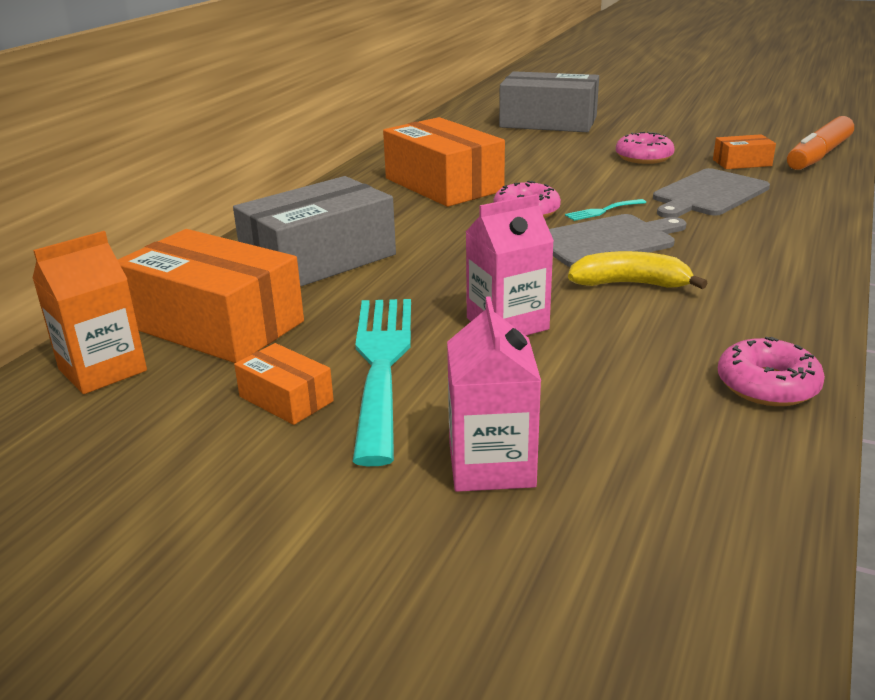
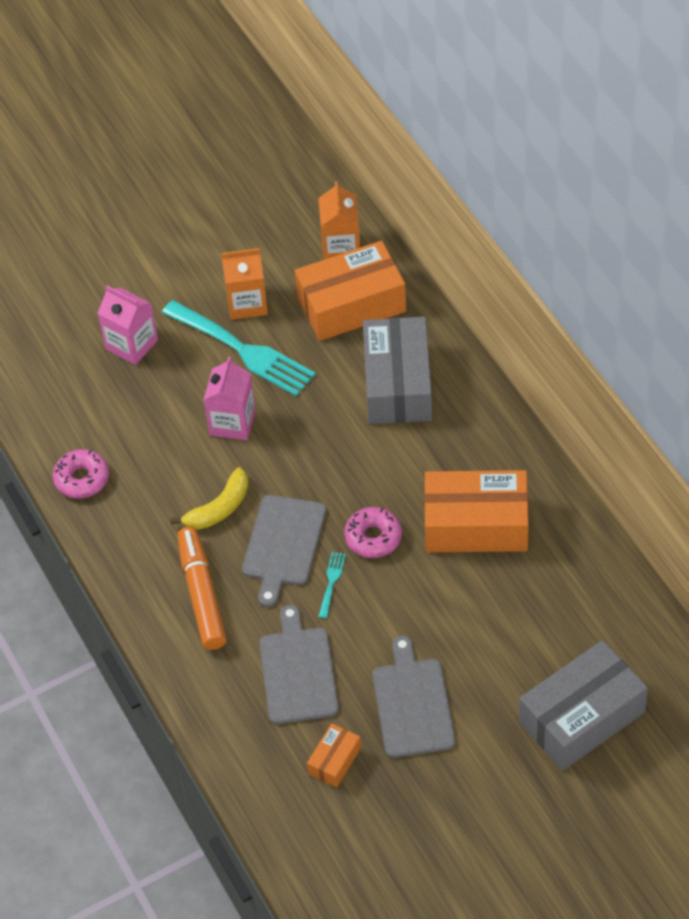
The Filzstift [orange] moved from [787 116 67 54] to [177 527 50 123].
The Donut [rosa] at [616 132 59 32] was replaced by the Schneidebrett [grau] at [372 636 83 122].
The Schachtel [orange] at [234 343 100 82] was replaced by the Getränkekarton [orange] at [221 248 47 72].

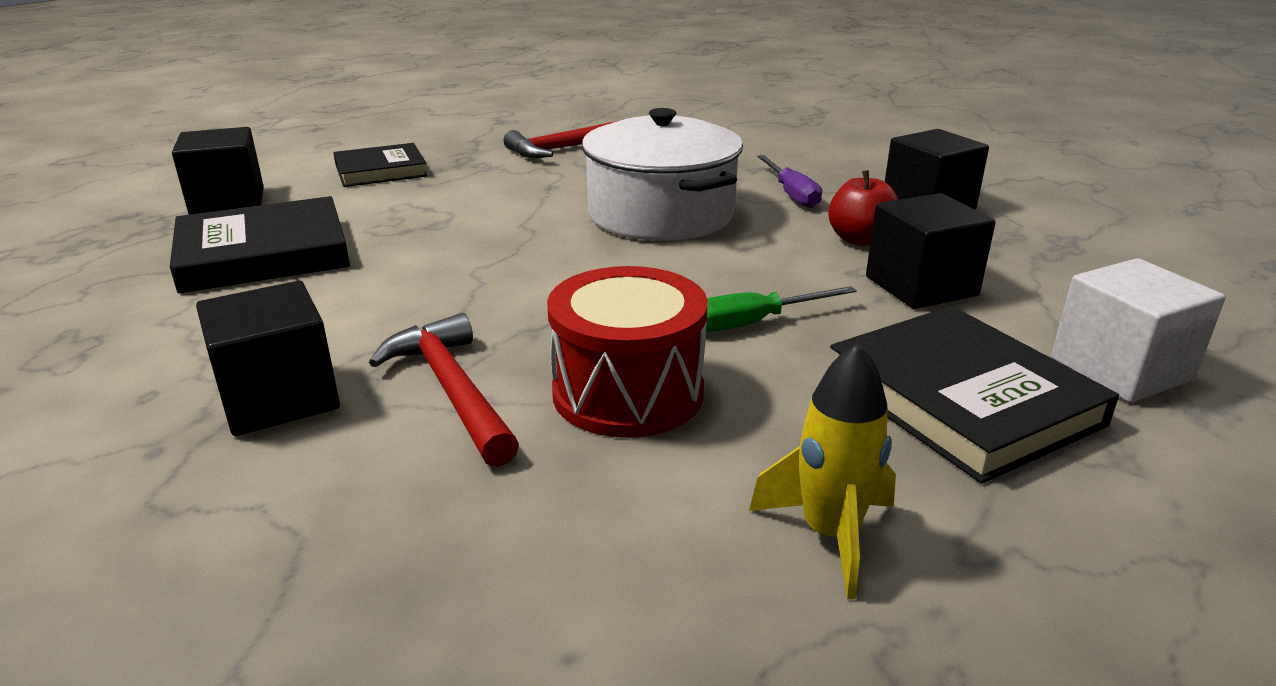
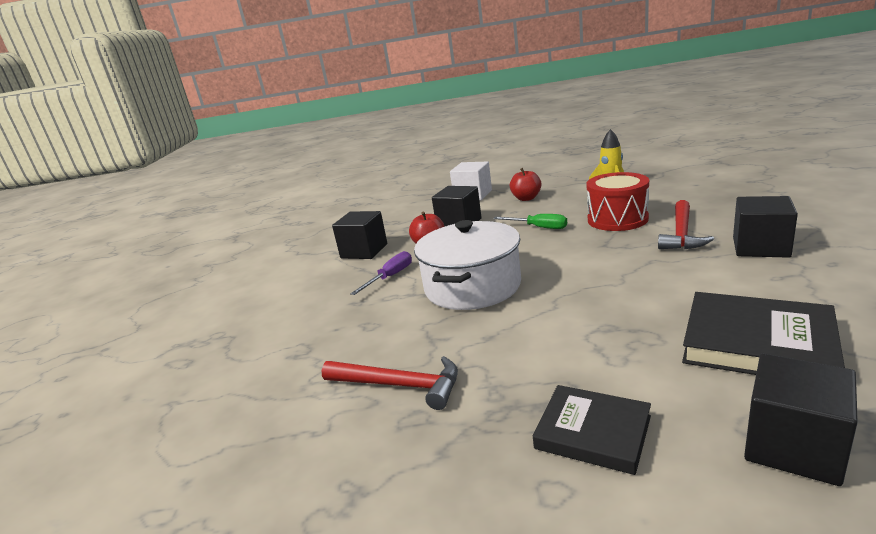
The Buch [schwarz] at [830 306 289 178] was replaced by the Apfel [rot] at [510 168 31 33].

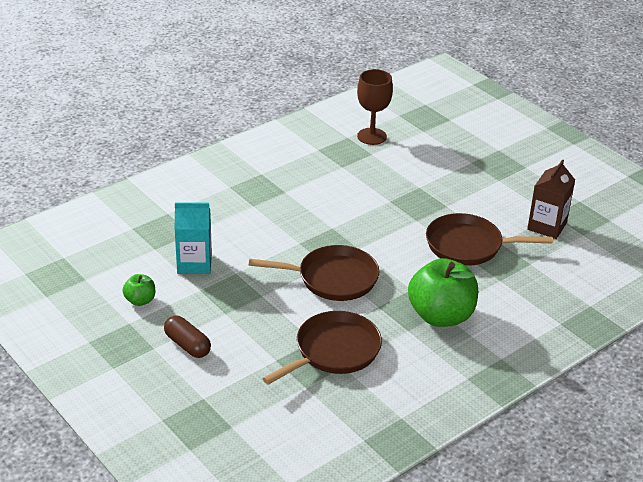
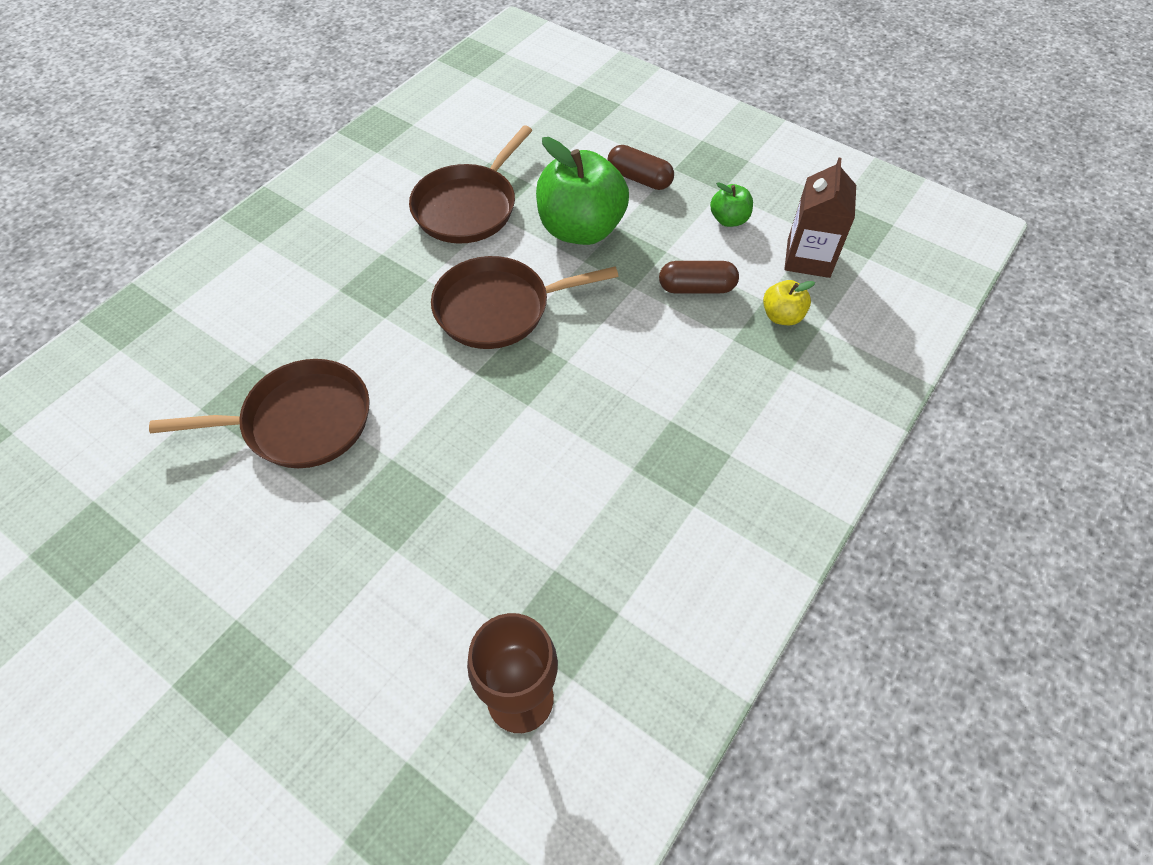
The Getränkekarton [braun] moved from [527 159 48 80] to [784 158 72 120].
The Getränkekarton [türkis] at [175 202 37 72] was replaced by the Kapsel [braun] at [659 261 80 32].
The Apfel [grün] moved from [408 258 70 69] to [536 137 93 108].
The Apfel [gelb] at [763 280 52 45] appeared.

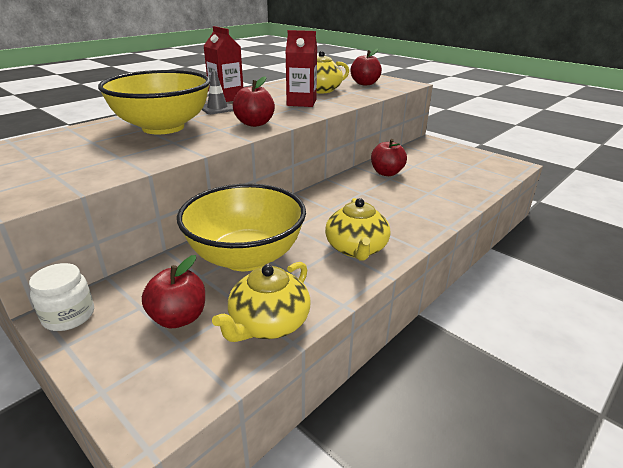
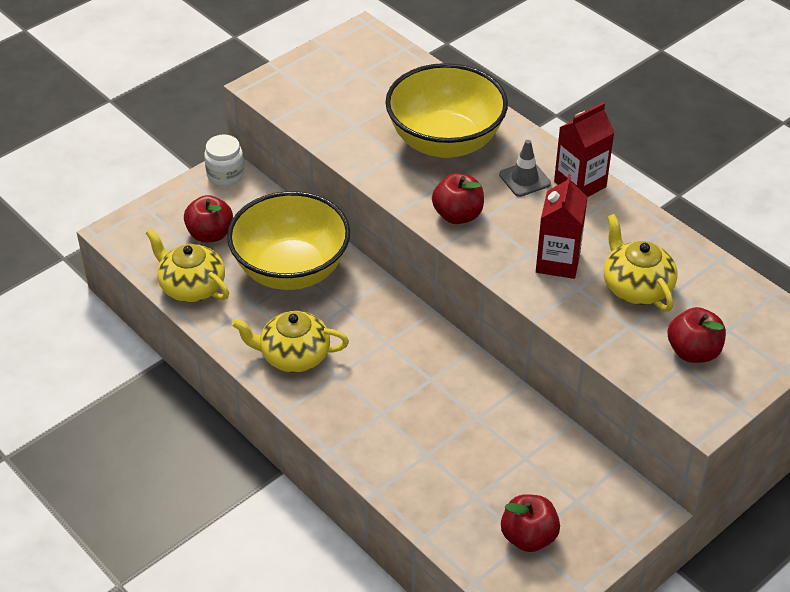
The Apfel [rot] moved from [371 139 36 37] to [501 494 59 58].

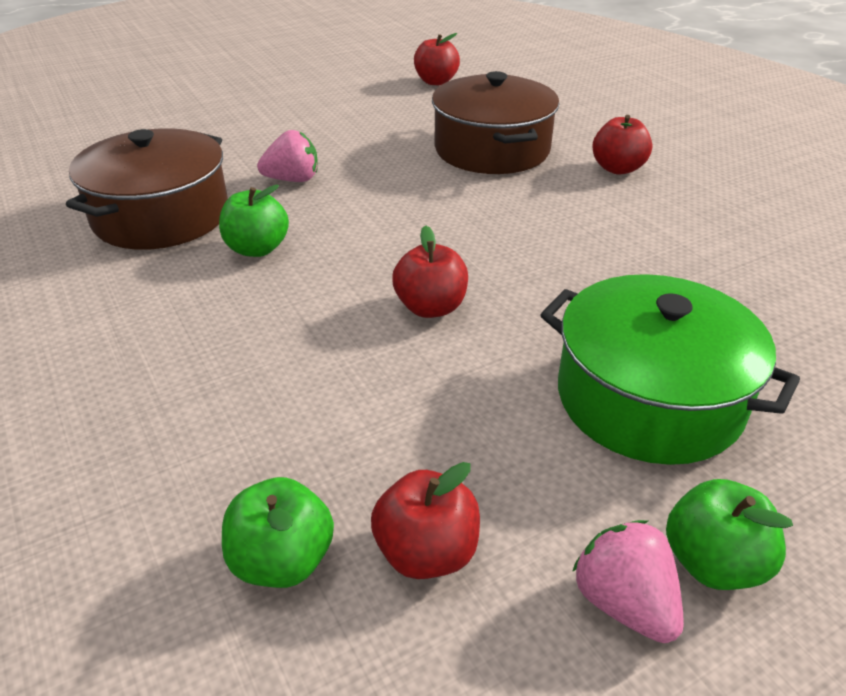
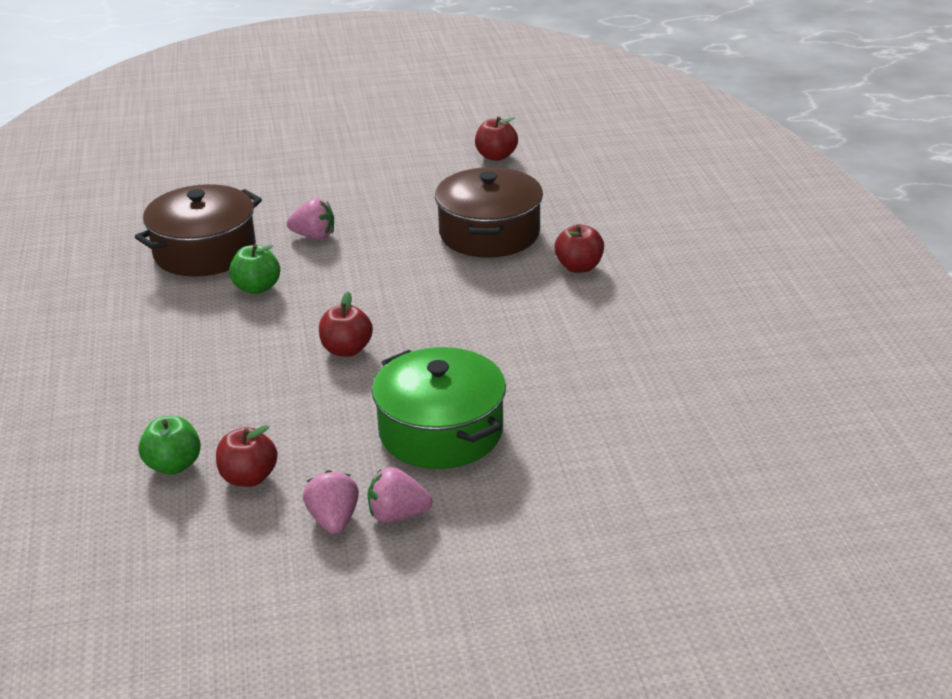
The Apfel [grün] at [666 479 127 111] was replaced by the Erdbeere [rosa] at [368 467 65 56].

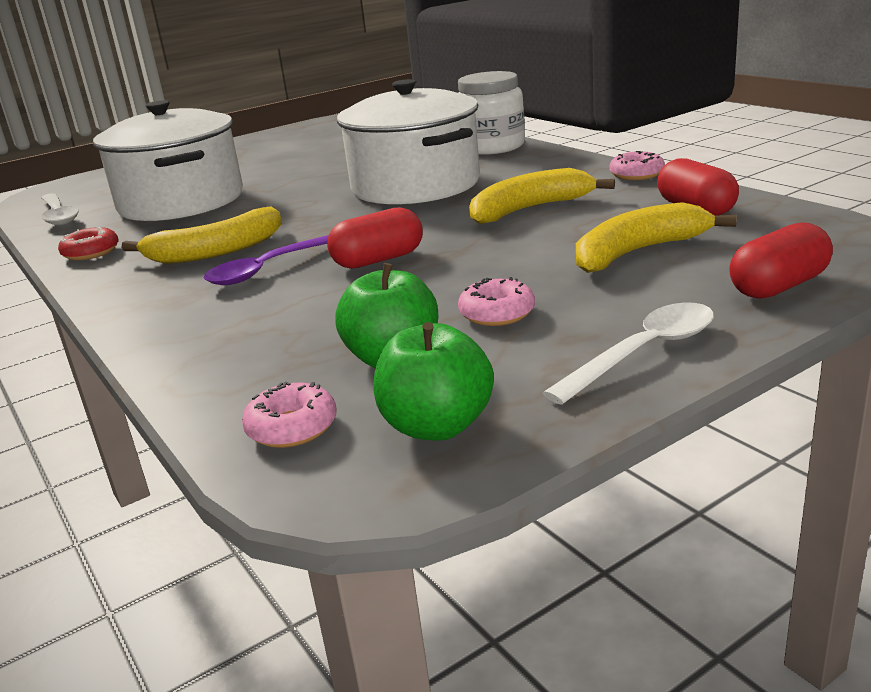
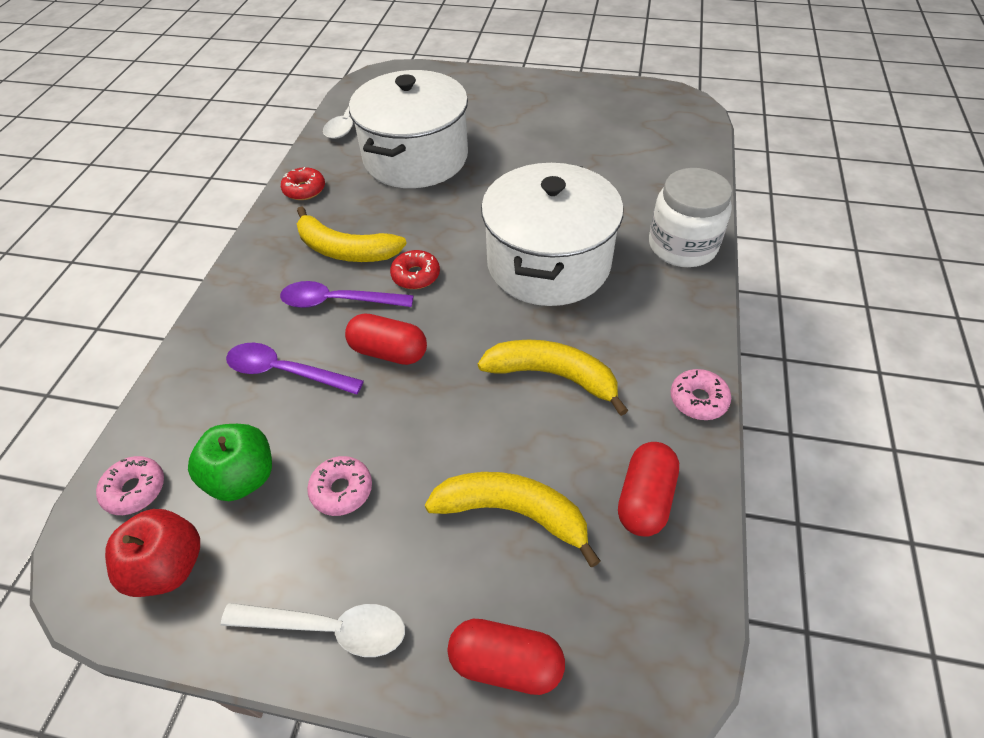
The Apfel [grün] at [373 322 121 119] became the Apfel [rot] at [105 509 95 88].
The Donut [rot] at [390 250 50 39] appeared.
The Löffel [lila] at [226 343 138 52] appeared.

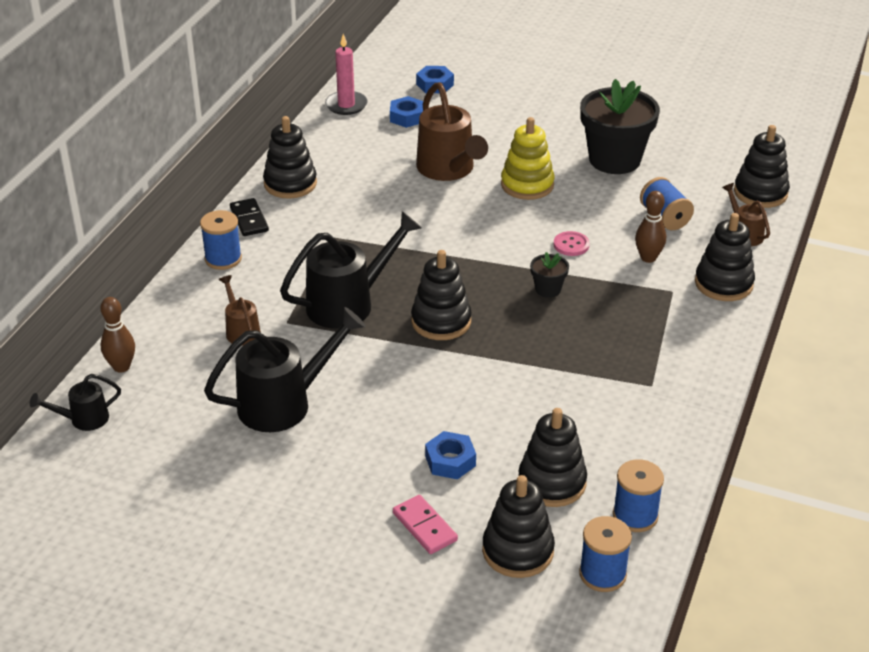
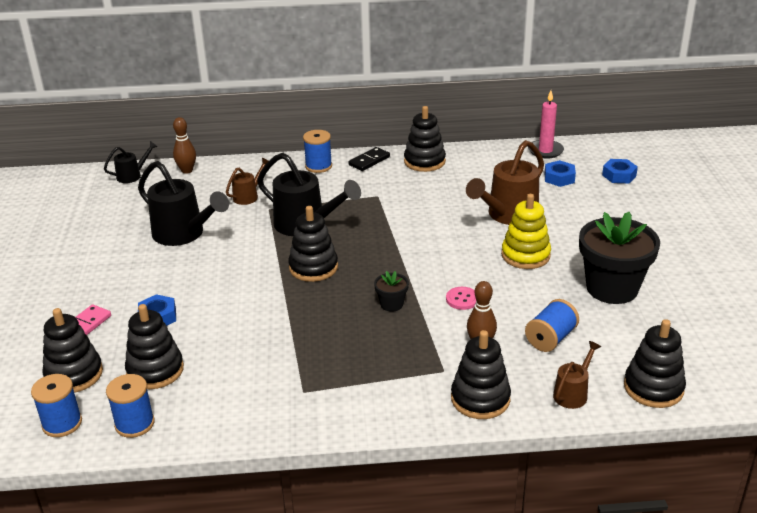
The Gießkanne [schwarz] at [30 374 91 57] turned 105 degrees clockwise.

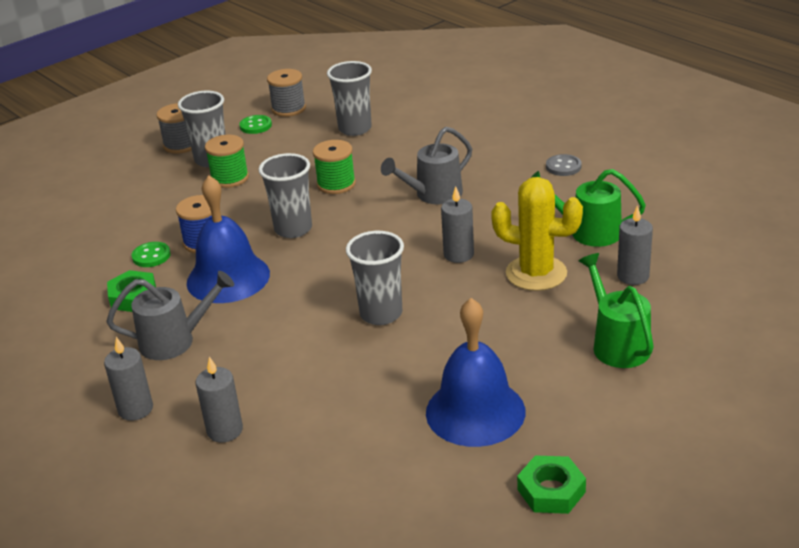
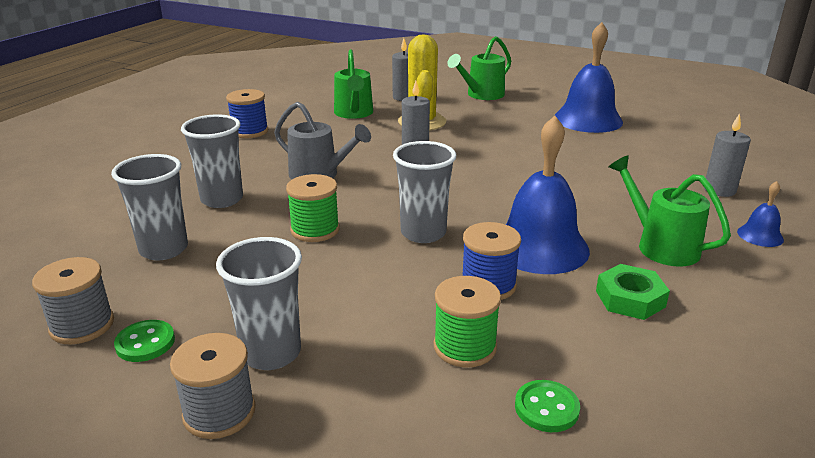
The Garnrolle [grün] moved from [205 135 44 53] to [434 276 67 91].
The Knopf [grau] at [546 154 36 22] was replaced by the Garnrolle [blau] at [226 89 42 49].
The Becher [grau] moved from [346 231 58 94] to [181 114 62 94].
The Knopf [grün] moved from [132 242 39 25] to [515 380 65 52].
The Gießkanne [grau] at [107 271 127 89] became the Gießkanne [grün] at [609 155 122 112].
The Kerze [grau] at [104 337 49 84] was replaced by the Glocke [blau] at [737 181 47 66].
The Sechskantmutter [grün] at [517 455 69 59] disappeared.

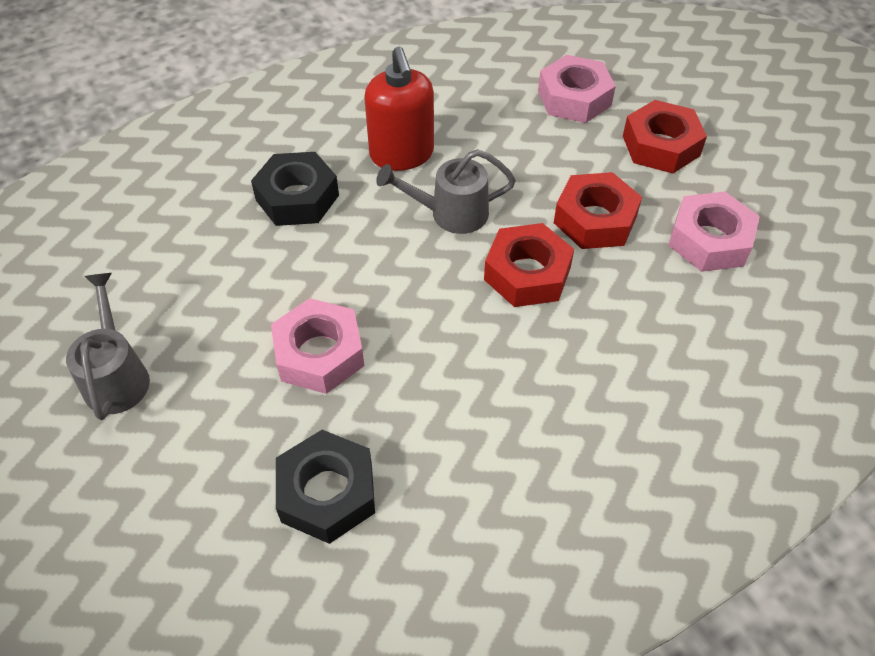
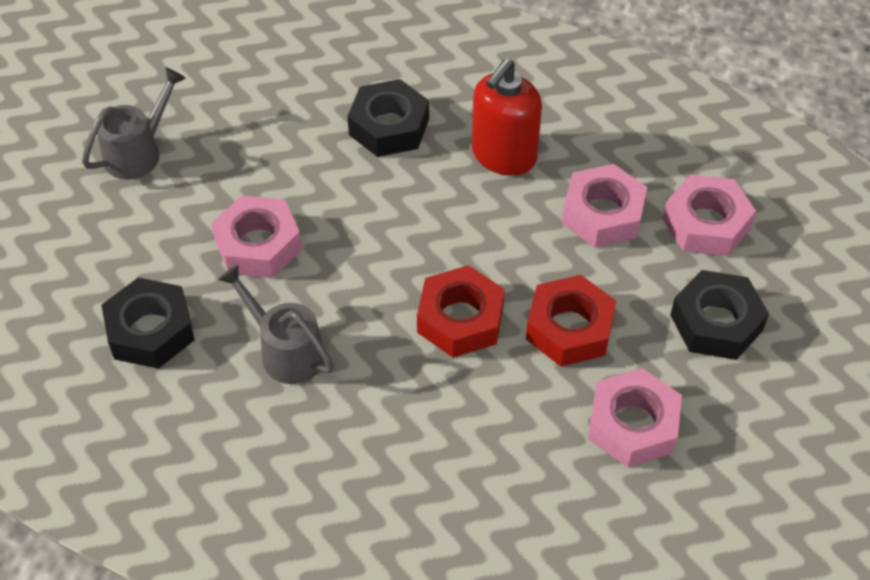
The Sechskantmutter [rot] at [623 100 84 73] became the Sechskantmutter [schwarz] at [670 270 99 90].
The Gießkanne [grau] moved from [376 149 140 85] to [218 265 116 119].
The Sechskantmutter [rosa] at [562 164 85 84] appeared.

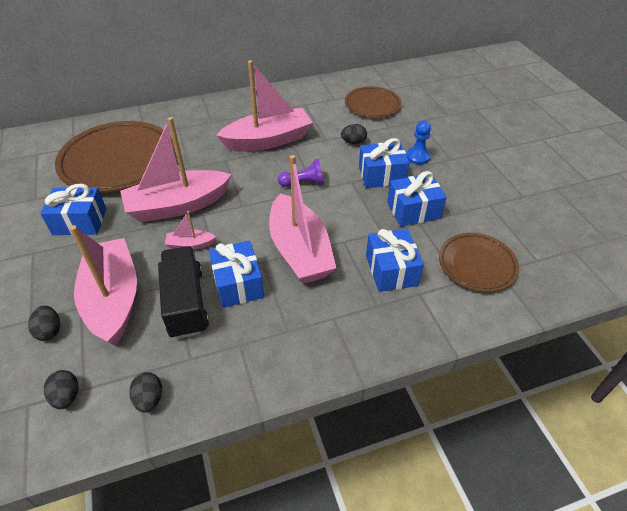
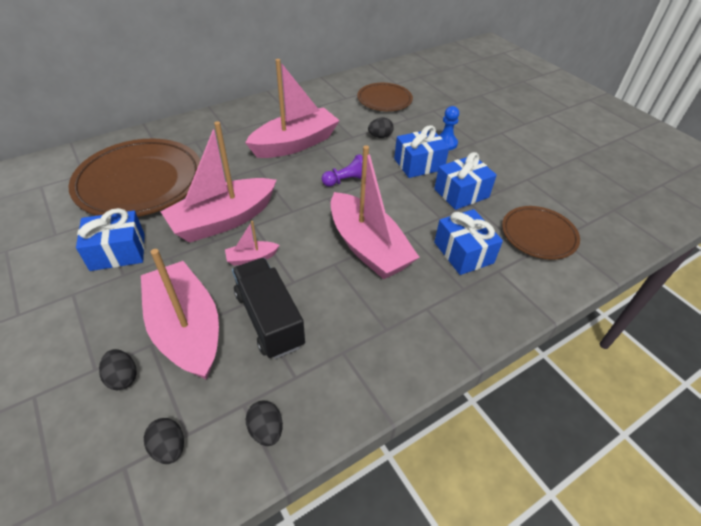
The Geschenk [blau] at [209 240 55 68] disappeared.

